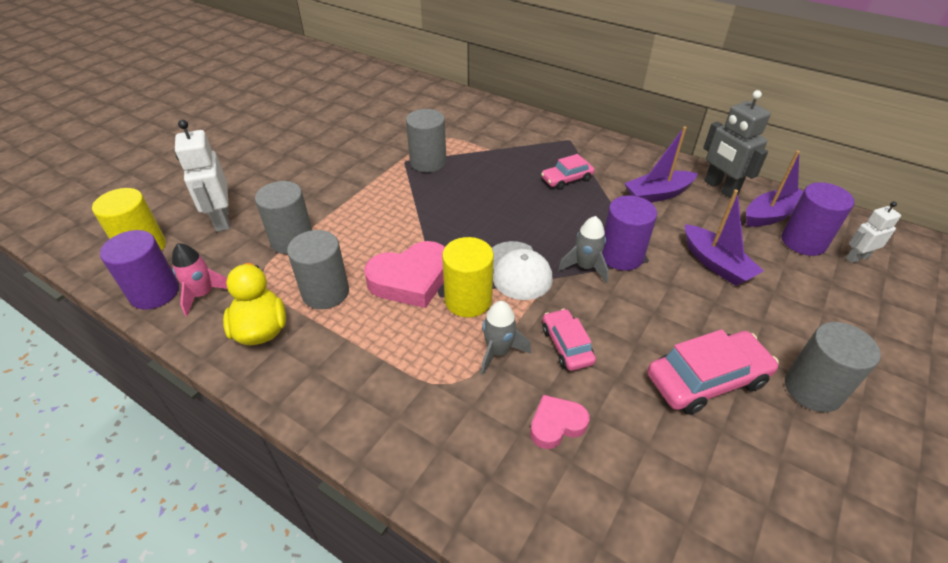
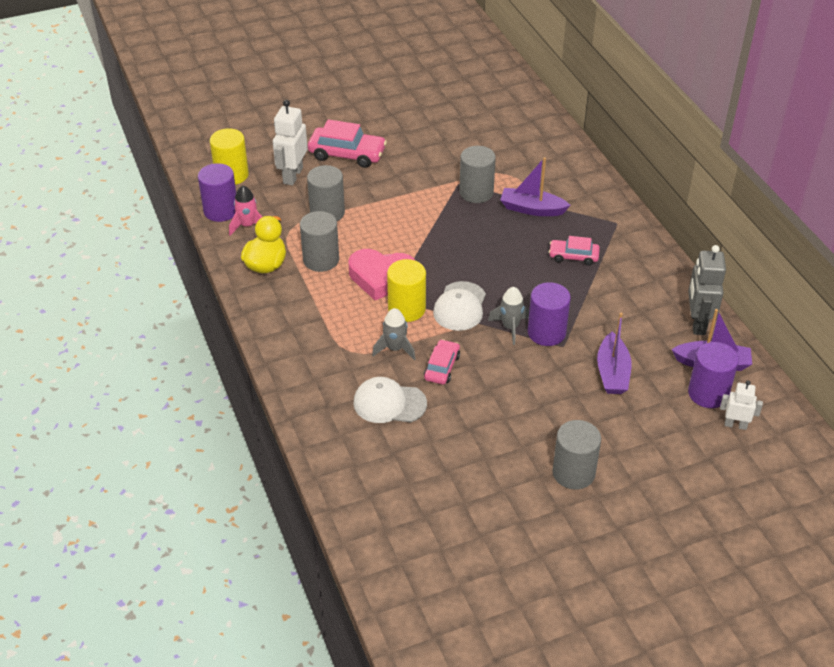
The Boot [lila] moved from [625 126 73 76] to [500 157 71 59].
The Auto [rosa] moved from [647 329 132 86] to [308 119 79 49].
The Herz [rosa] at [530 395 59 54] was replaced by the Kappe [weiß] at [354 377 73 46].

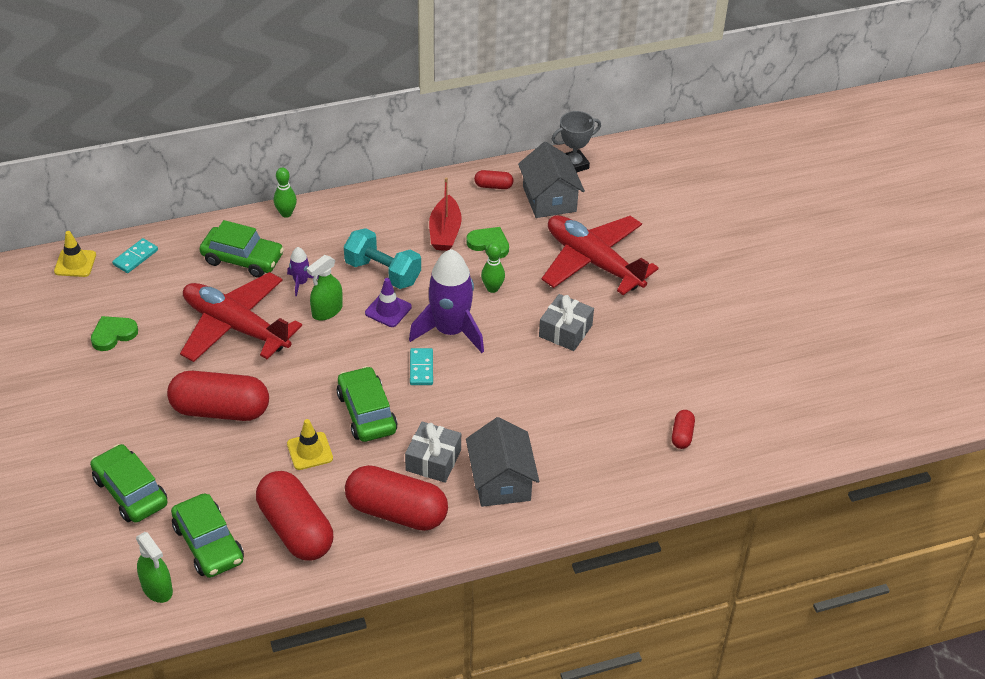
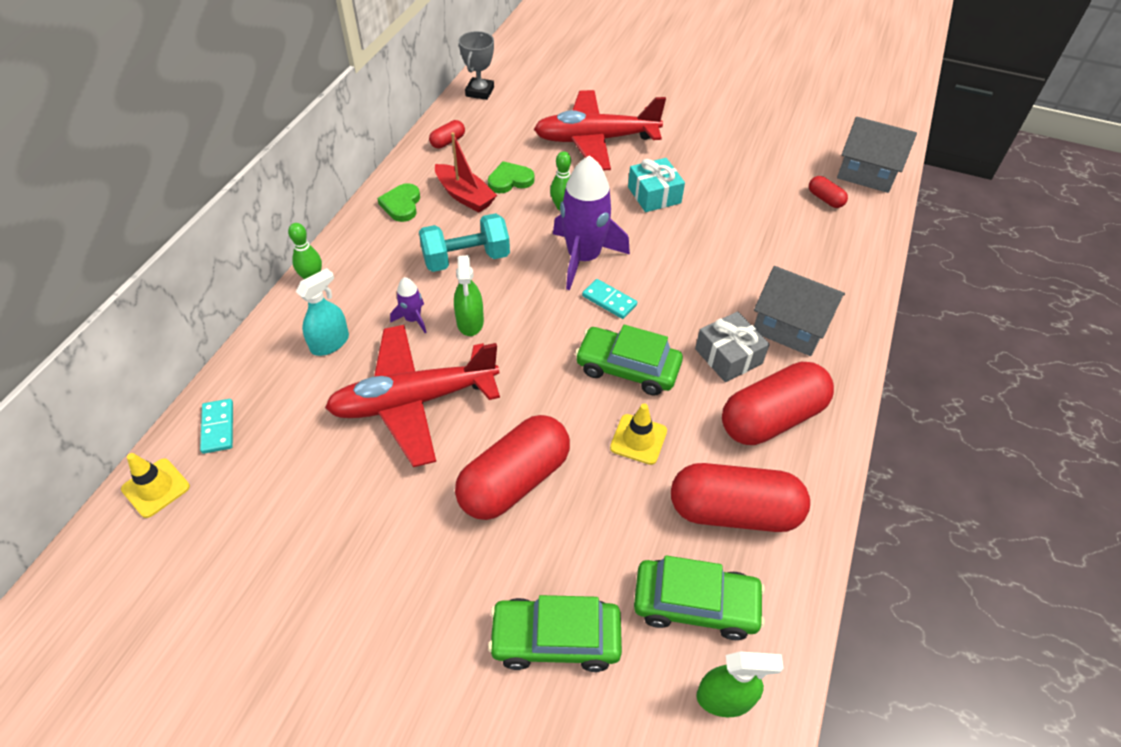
The Haus [grau] moved from [518 142 67 76] to [837 117 80 76].
The Auto [grün] at [200 220 84 58] was replaced by the Sprühflasche [türkis] at [296 268 53 88].
The Leitkegel [lila] at [365 278 47 49] disappeared.
The Geschenk [grau] at [539 294 55 57] became the Geschenk [türkis] at [628 158 57 54].
The Herz [grün] moved from [91 316 47 35] to [377 183 43 39].

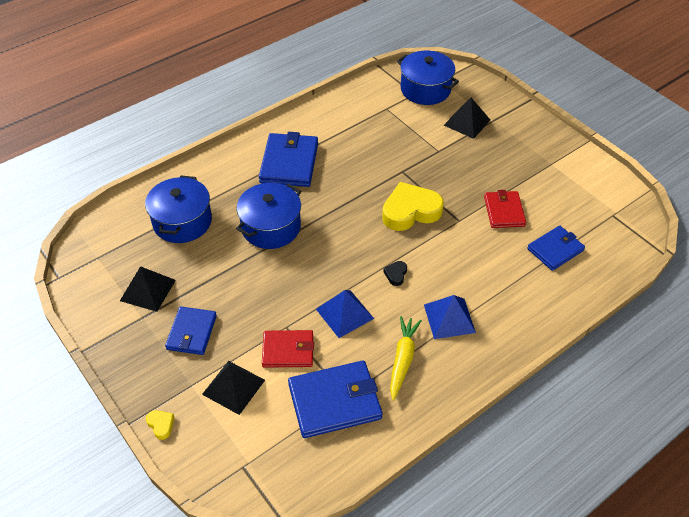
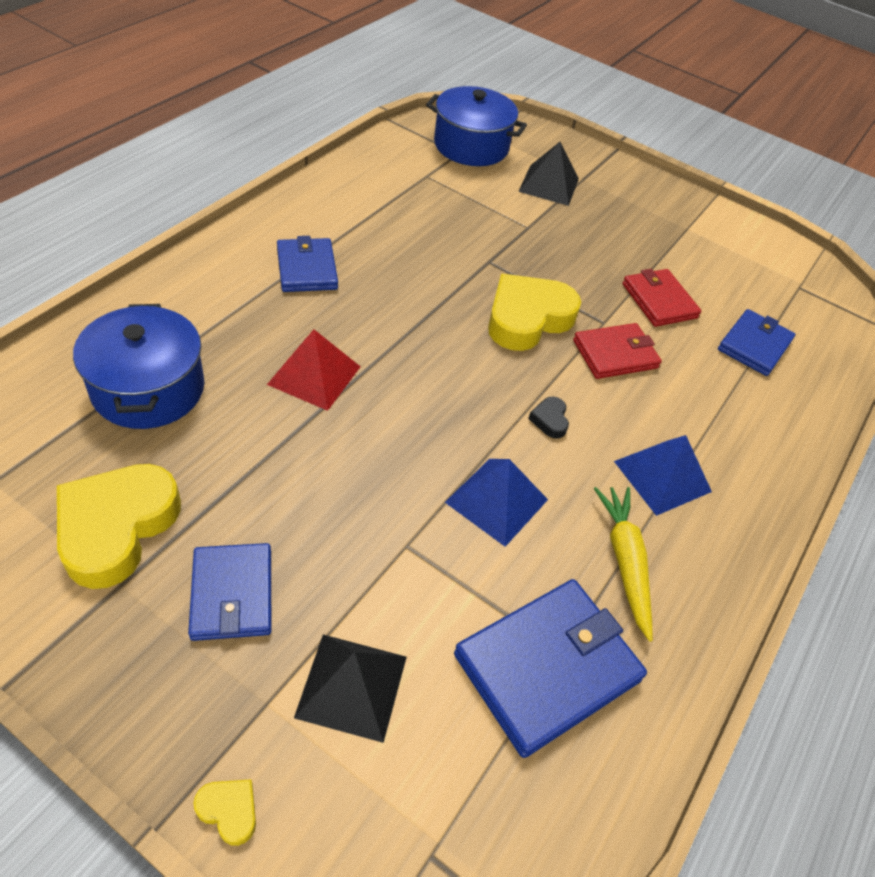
The Geldbörse [blau] at [259 132 59 55] changed to 0.64 times the size.
The Kochtopf [blau] at [236 183 65 66] was replaced by the Pyramide [rot] at [267 330 94 81].
The Pyramide [schwarz] at [120 266 56 46] was replaced by the Herz [gelb] at [57 464 124 125].
The Geldbörse [rot] moved from [262 330 52 38] to [573 323 89 56].

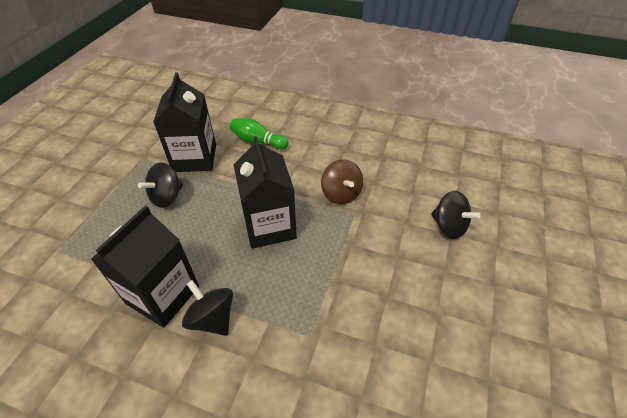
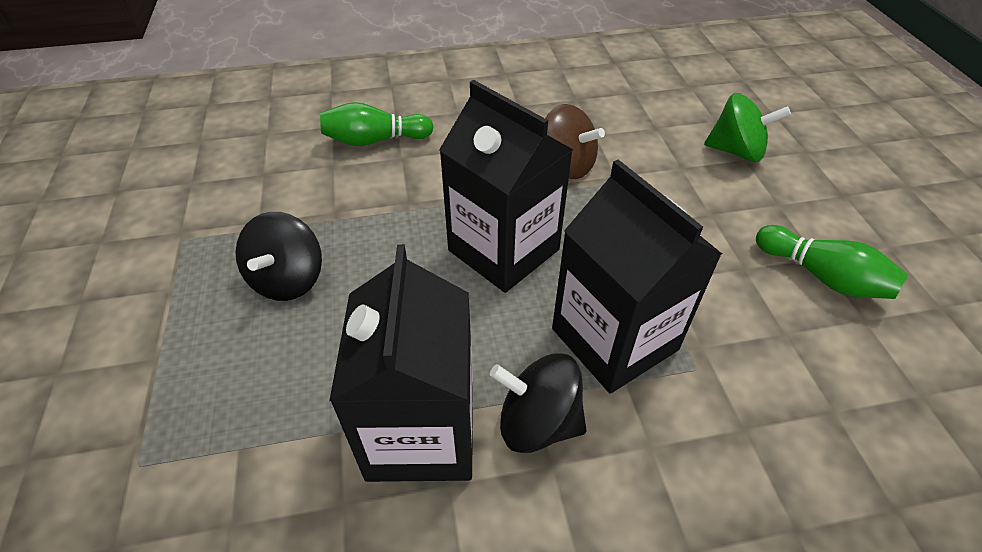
The Getränkekarton [schwarz] moved from [153 73 63 99] to [552 160 170 234].
The Kreisel [schwarz] at [431 191 50 48] became the Kreisel [grün] at [704 93 87 69].
The Bowlingkegel [grün] at [756 225 152 74] appeared.

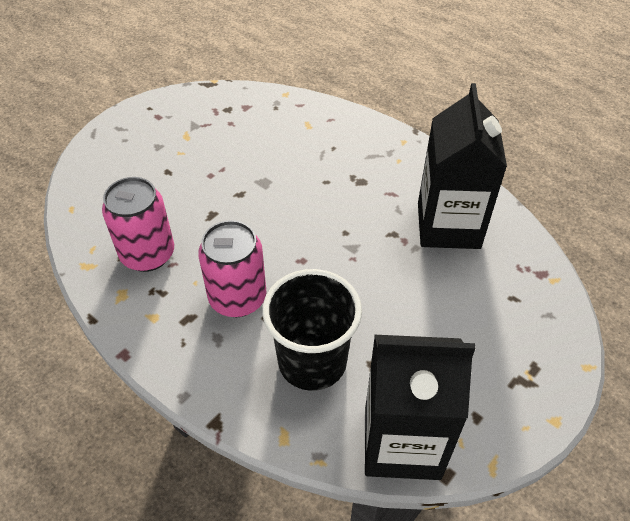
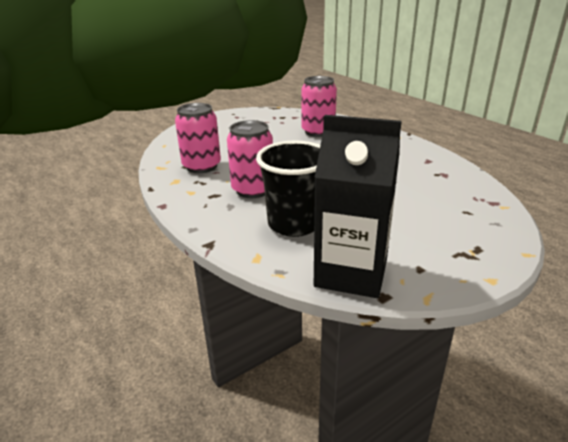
The Getränkekarton [schwarz] at [418 83 89 166] disappeared.
The Dose [rosa] at [301 76 36 61] appeared.

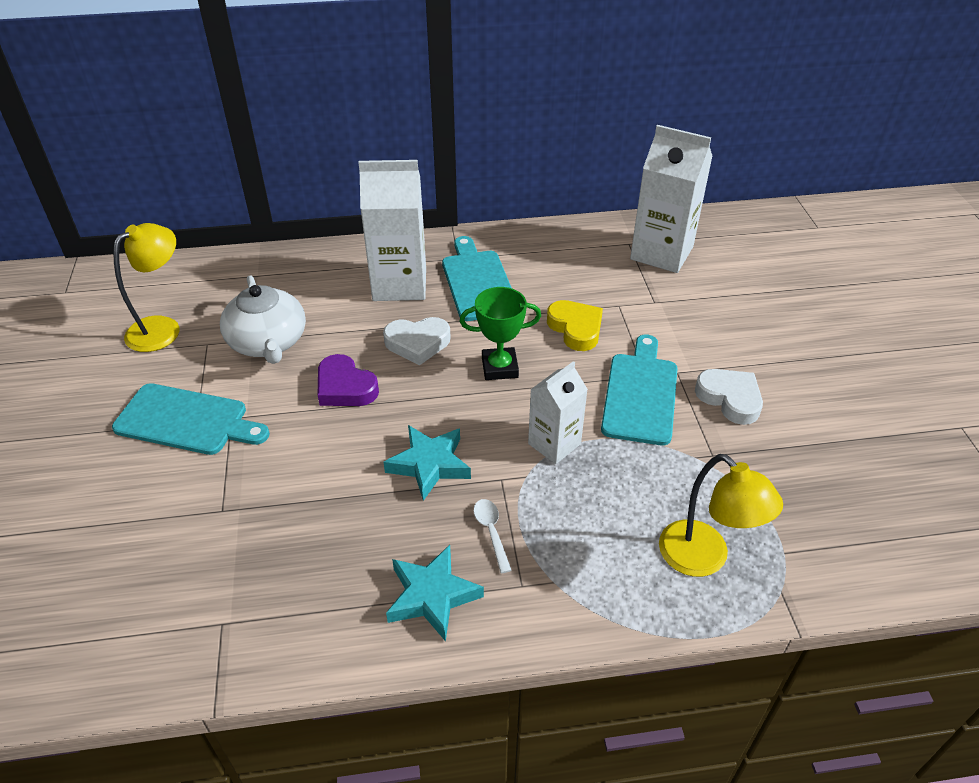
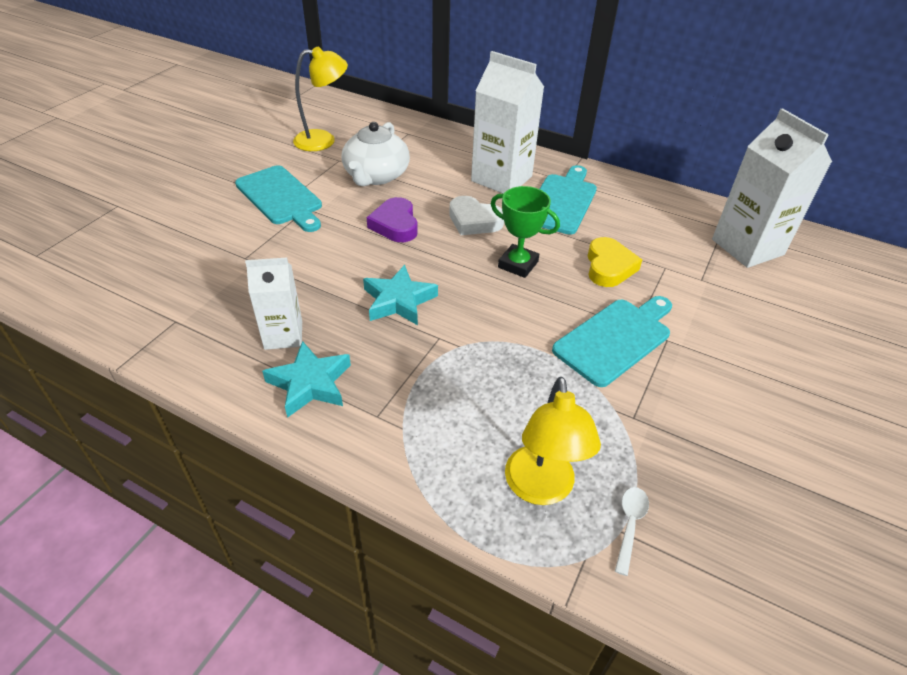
The Getränkekarton [weiß] moved from [528 361 60 103] to [245 257 57 93].
The Herz [weiß] at [695 369 68 56] disappeared.
The Löffel [weiß] moved from [474 499 38 74] to [615 487 34 89].

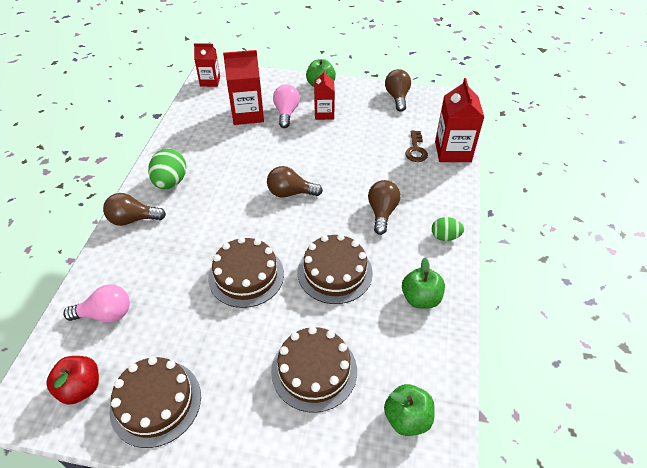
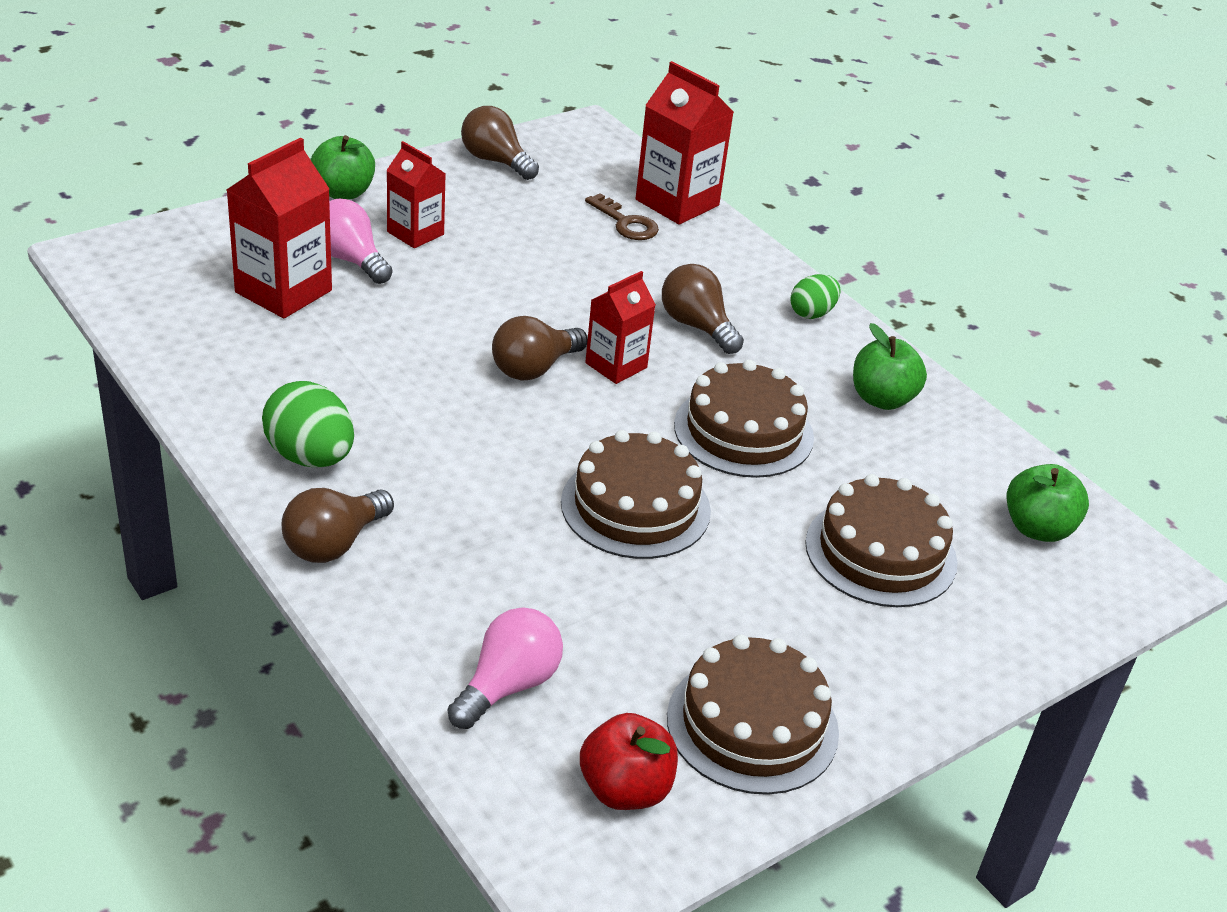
The Getränkekarton [rot] moved from [194 43 26 44] to [585 271 71 113].

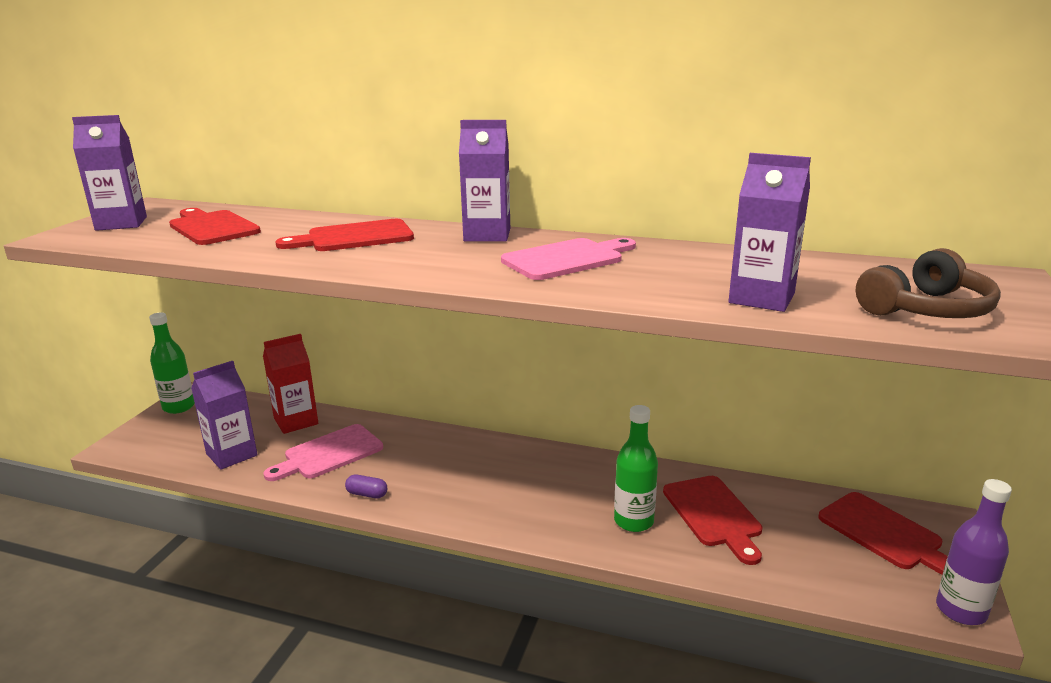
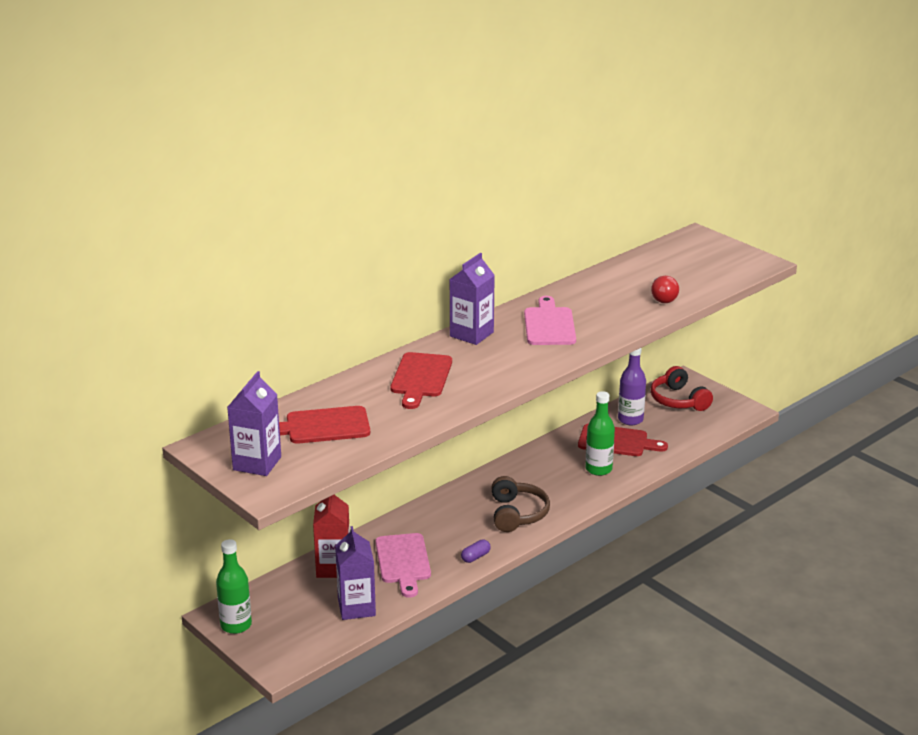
The Getränkekarton [lila] at [728 153 83 159] was replaced by the Glühbirne [rot] at [651 276 28 27].
The Kopfhörer [braun] moved from [856 248 145 70] to [491 476 59 56].
The Flasche [lila] moved from [936 479 76 146] to [618 348 28 77].
The Schneidebrett [rot] at [818 492 130 83] was replaced by the Kopfhörer [rot] at [650 366 63 45].

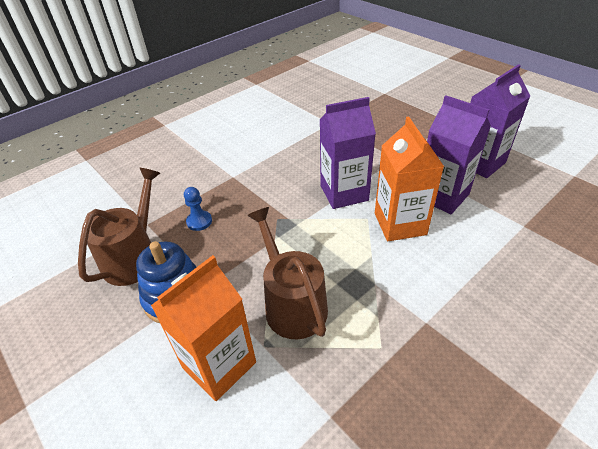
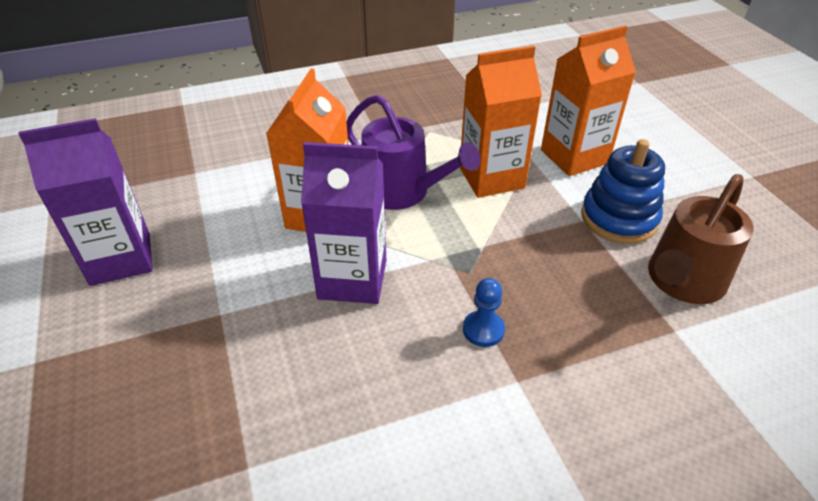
The Getränkekarton [lila] at [427 95 64 119] disappeared.
The Bauer [blau] moved from [184 187 28 44] to [463 278 42 69].
The Gießkanne [braun] at [247 207 81 132] was replaced by the Getränkekarton [orange] at [460 46 82 152].
The Gießkanne [lila] at [347 95 133 115] appeared.

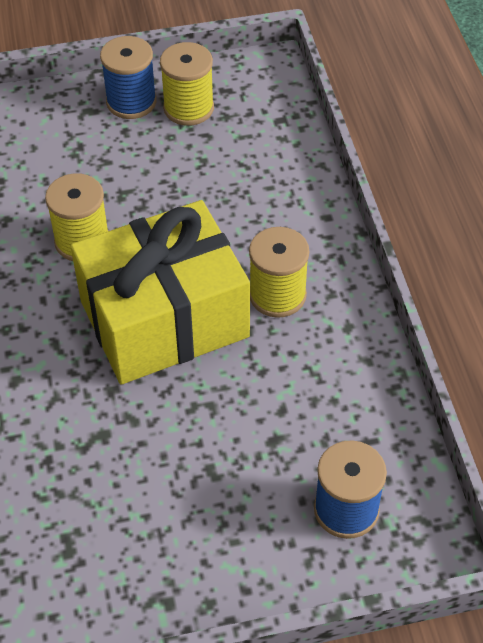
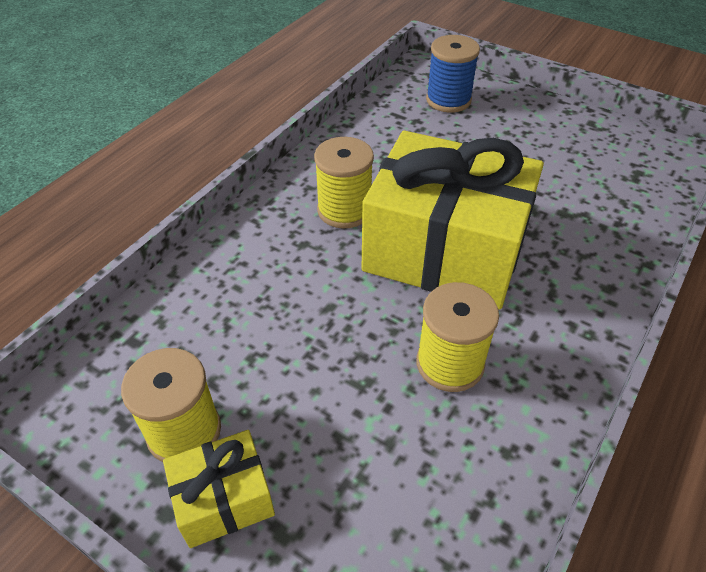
The Garnrolle [blau] at [100 36 57 83] was replaced by the Geschenk [gelb] at [163 430 112 118].

